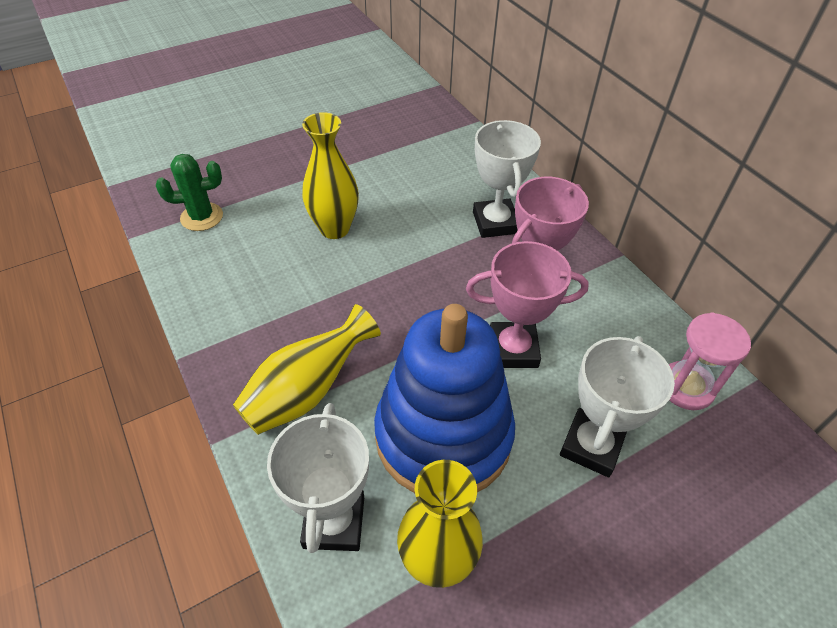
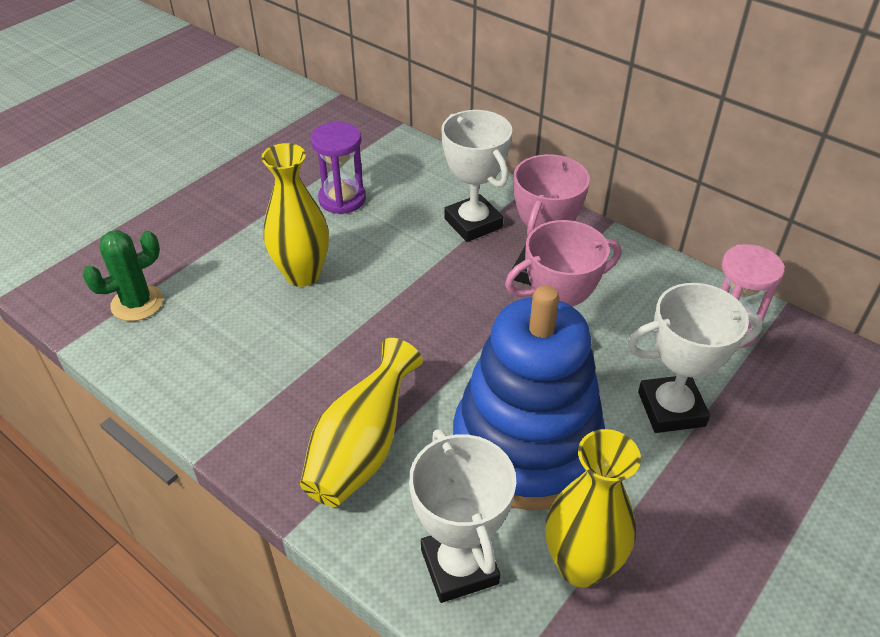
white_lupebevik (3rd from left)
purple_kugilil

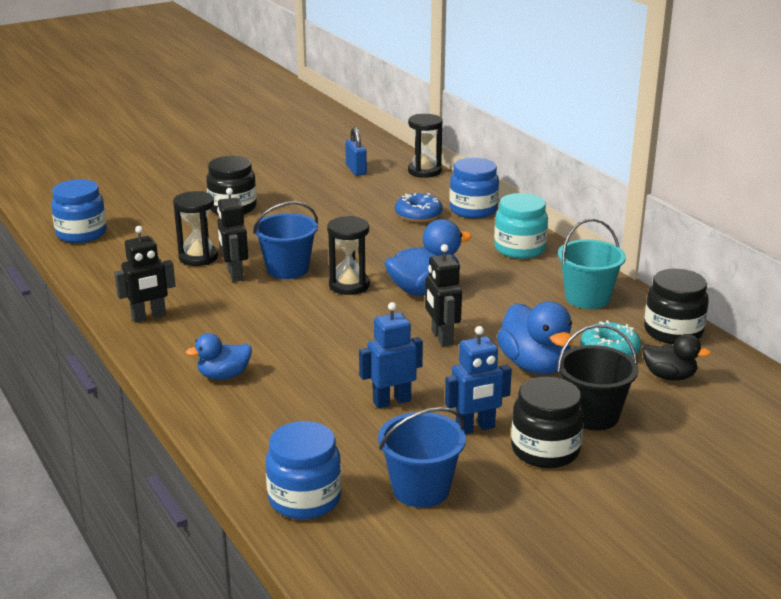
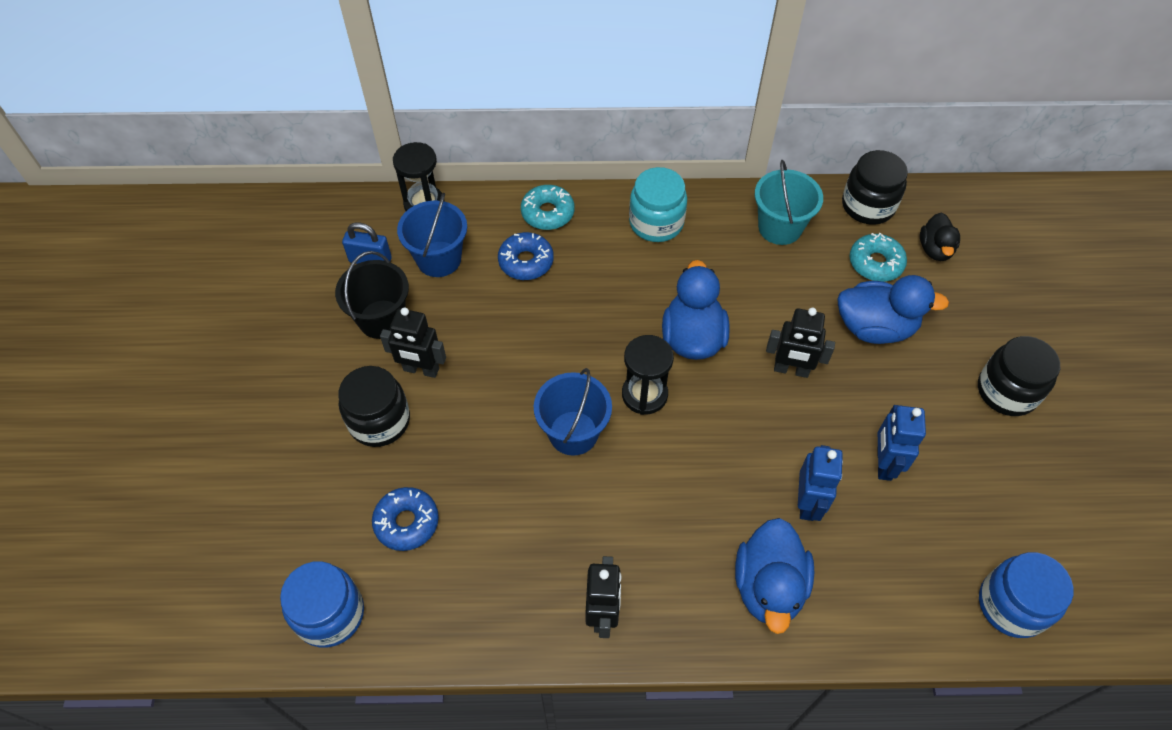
black_kugilil (1st from left in the first image)
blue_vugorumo (2nd from left)
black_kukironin (1st from left)
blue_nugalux (1st from left)
blue_kukironin (1st from left)
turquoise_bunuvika (1st from left)
black_nugalux
black_vugorumo
blue_bunuvika (1st from left)

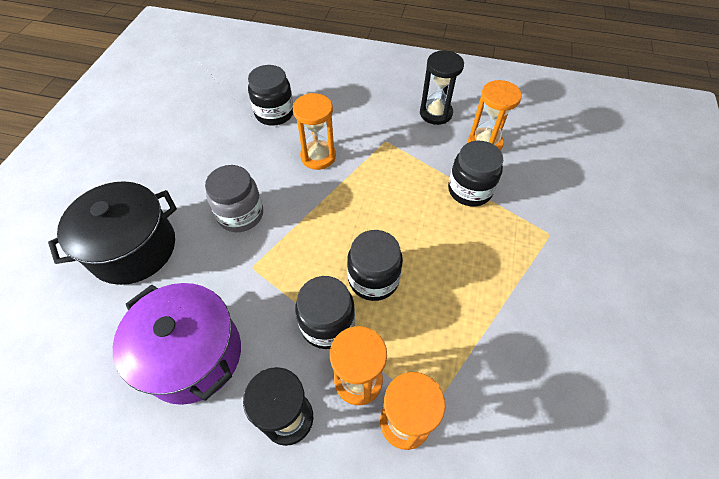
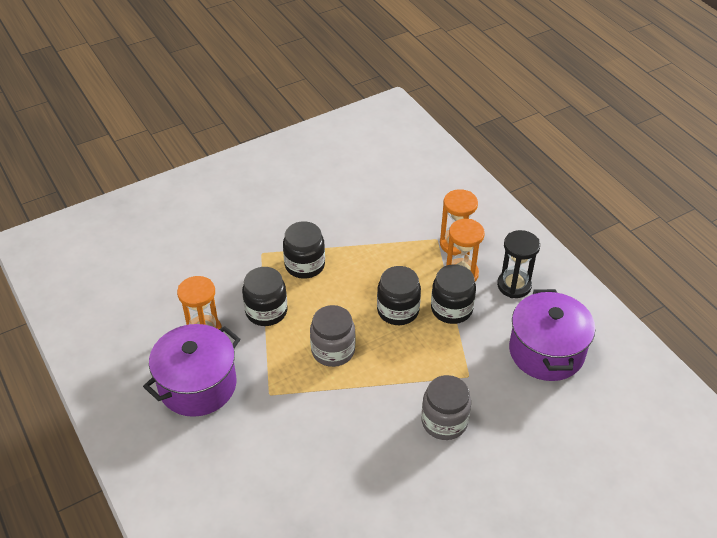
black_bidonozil
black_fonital (2nd from left)
orange_kugilil (1st from left in the first image)
purple_bidonozil (1st from left)
grey_fonital (1st from left)

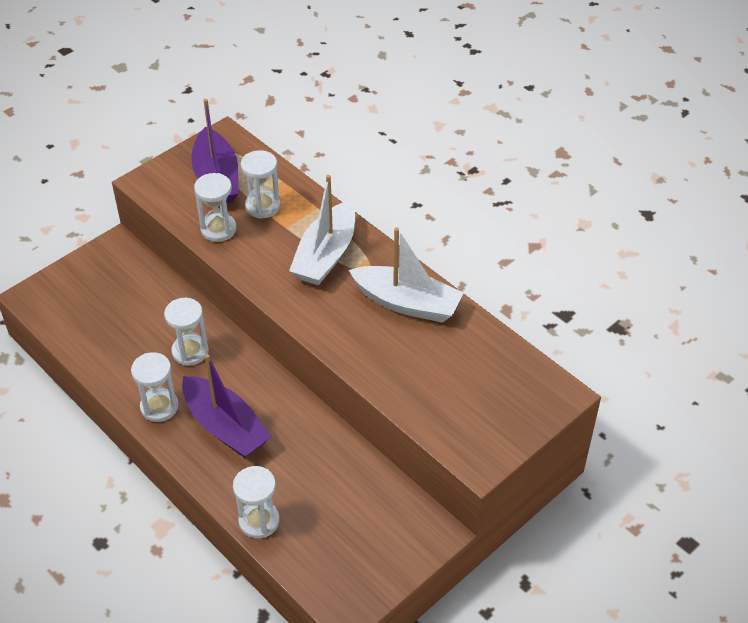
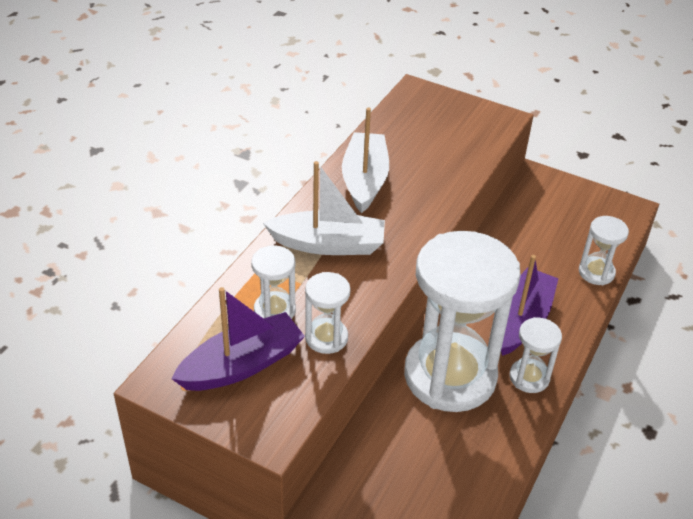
white_kugilil (3rd from left)

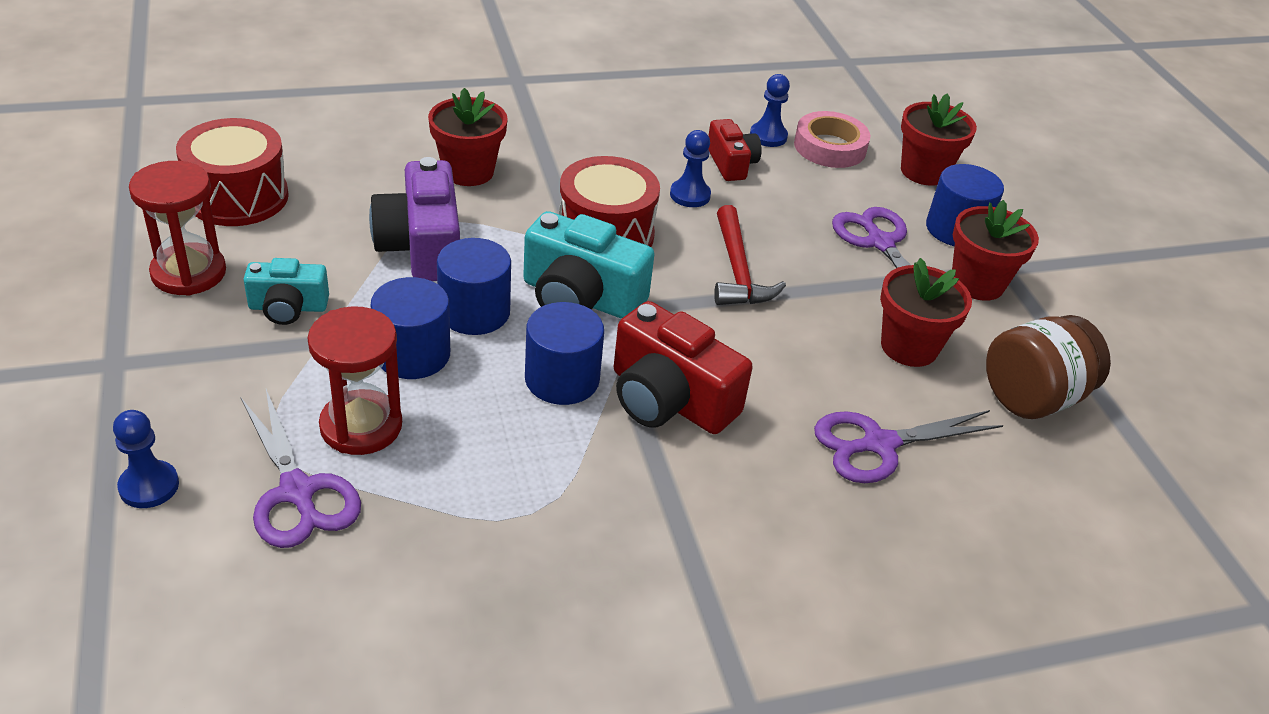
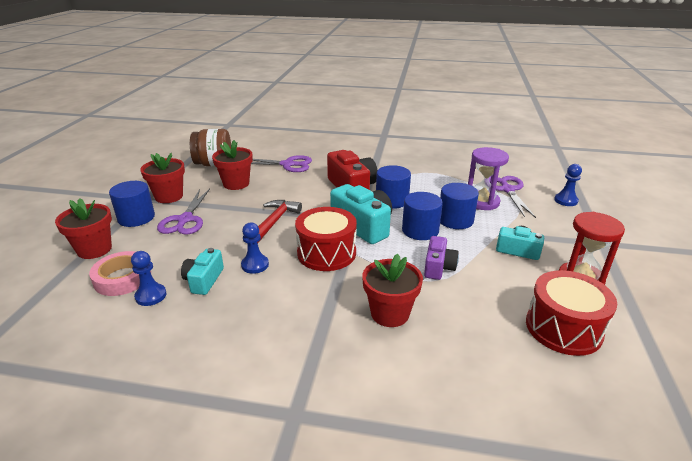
purple_kugilil
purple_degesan
turquoise_degesan (1st from left)

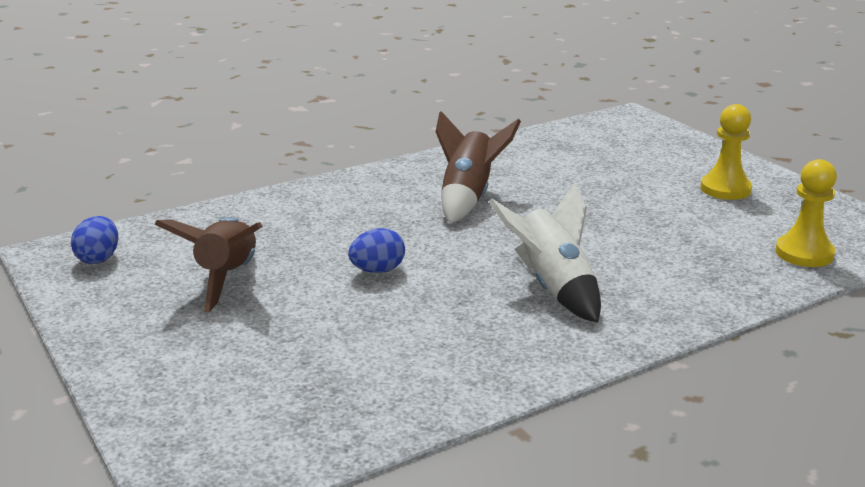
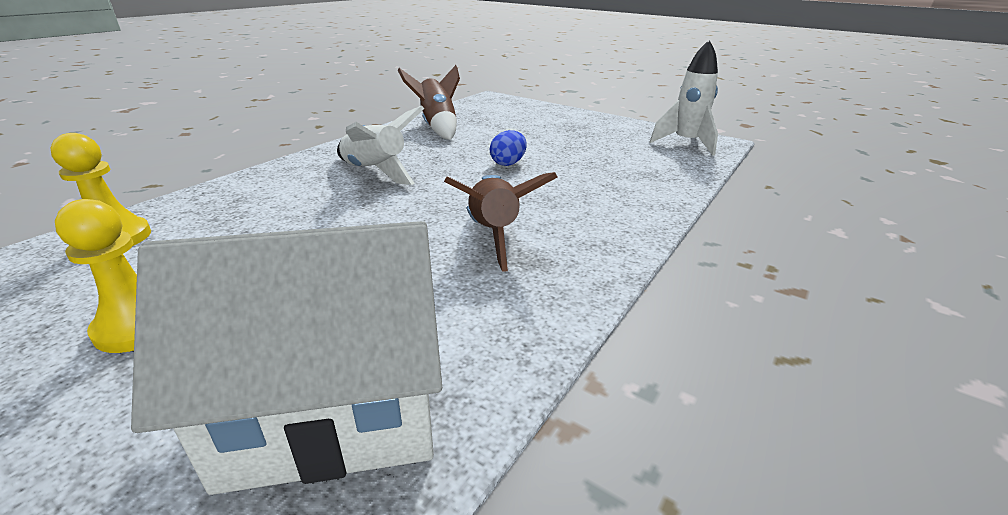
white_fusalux (2nd from left)
brown_fusalux (1st from left)
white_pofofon

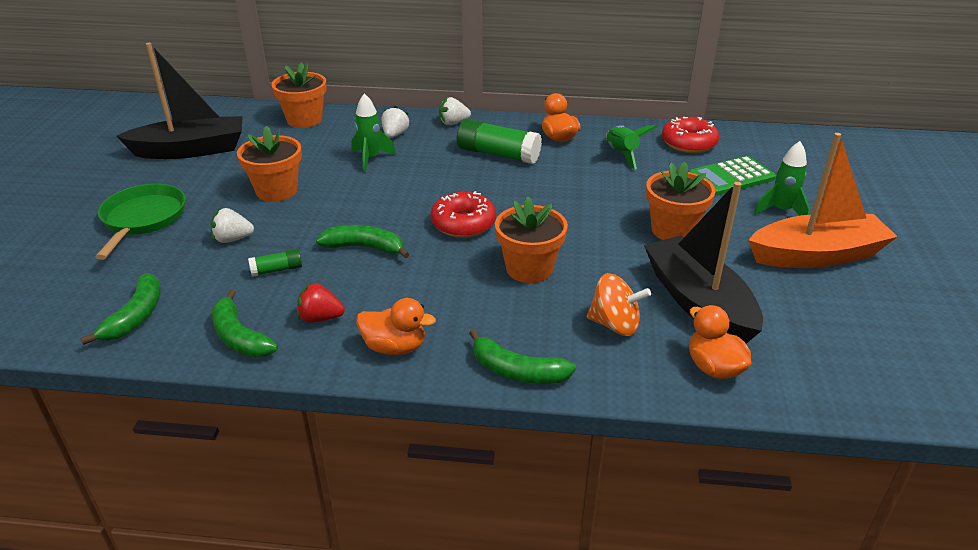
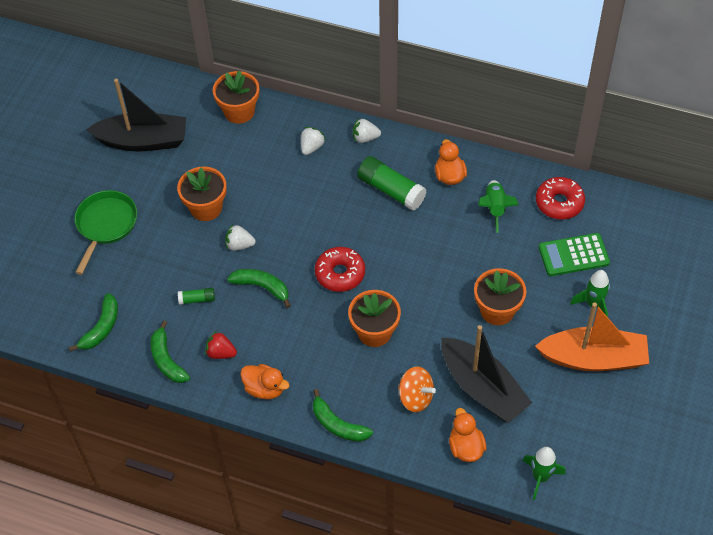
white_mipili (1st from left)
green_fusalux (2nd from left)
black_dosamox (2nd from left)

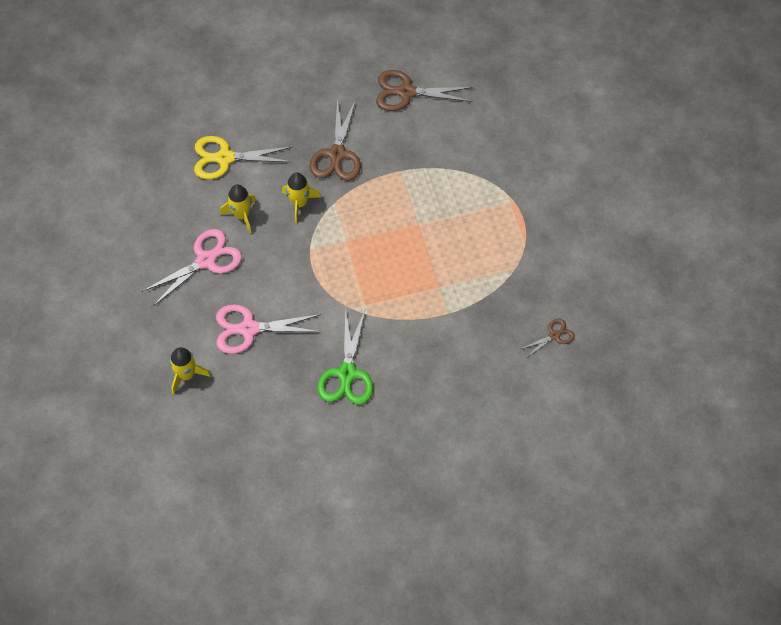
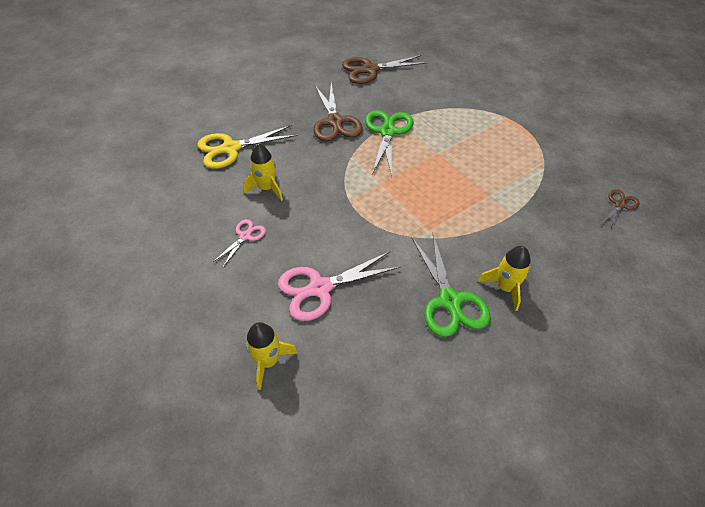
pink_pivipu (1st from left)
yellow_fusalux (3rd from left)
green_pivipu (1st from left)

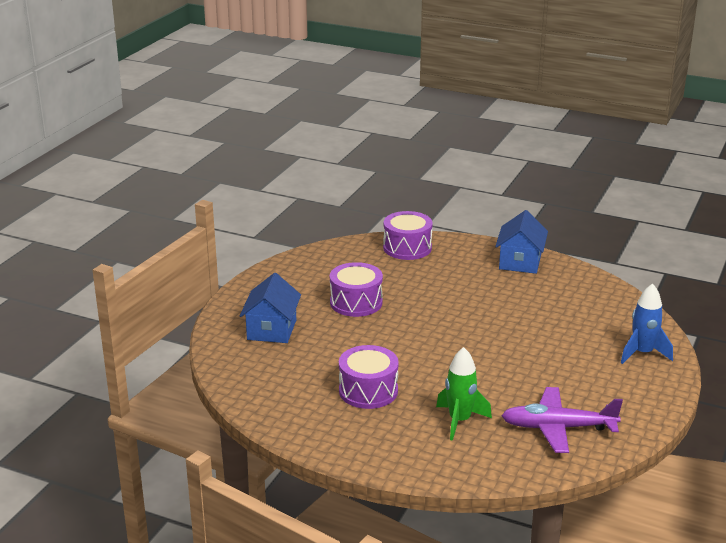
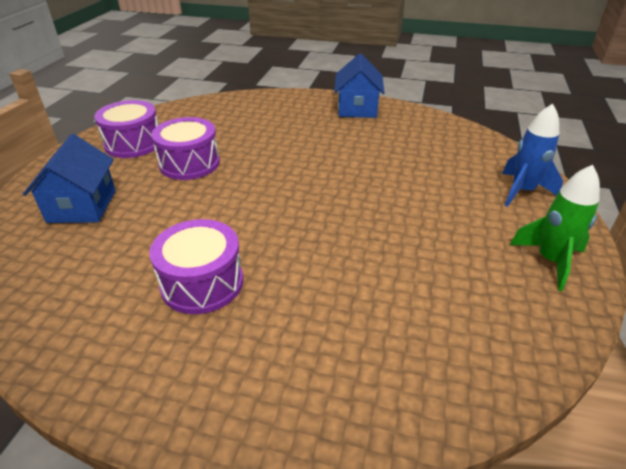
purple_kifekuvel (1st from left)
green_fusalux
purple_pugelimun

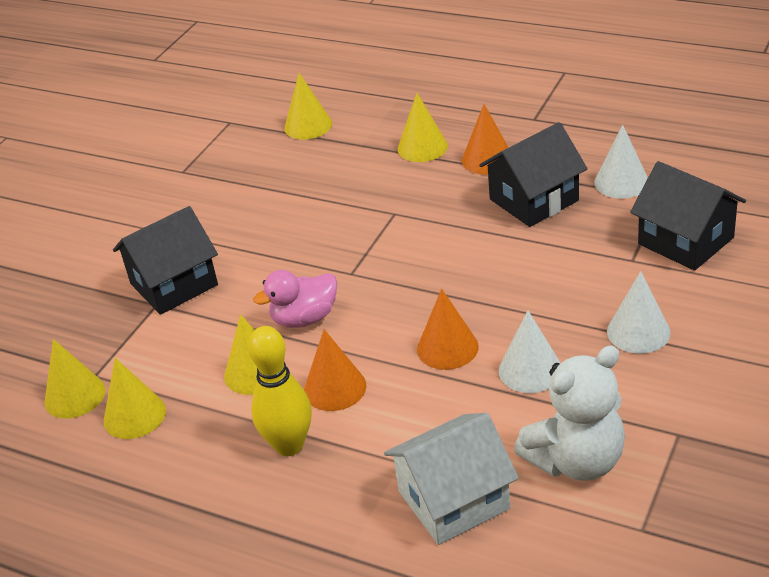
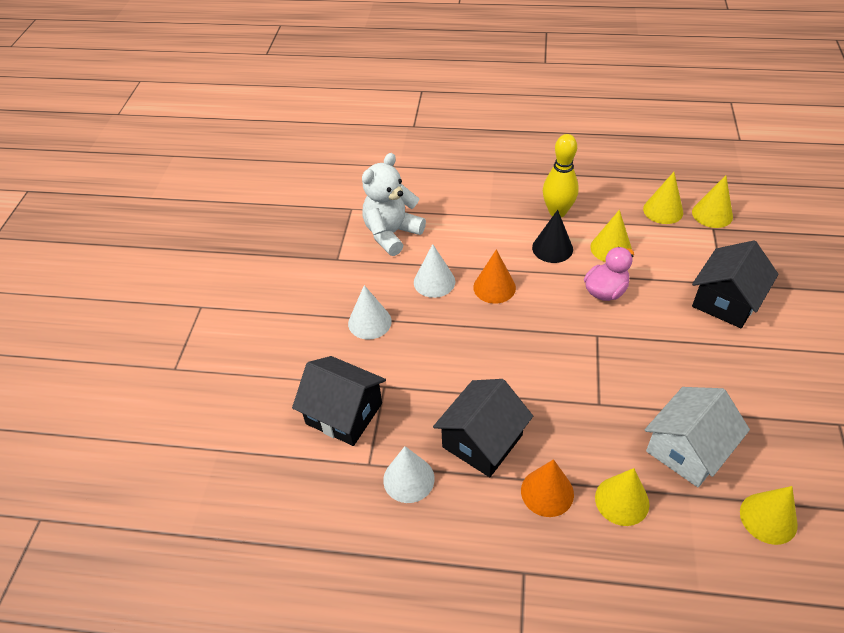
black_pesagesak
white_pofofon

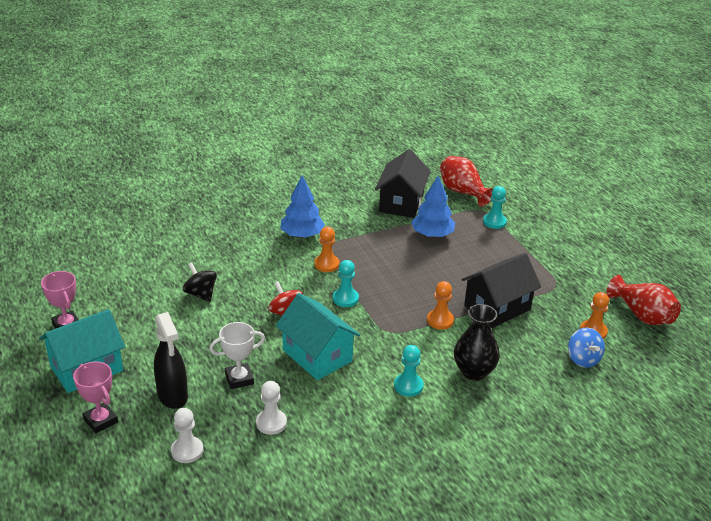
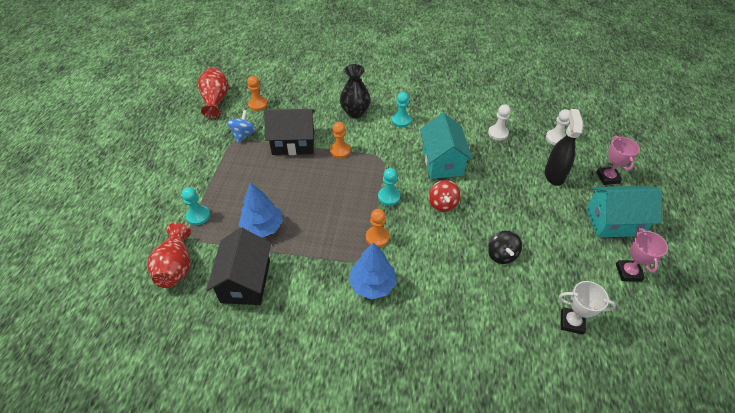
white_lupebevik
black_pofofon (1st from left)
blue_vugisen

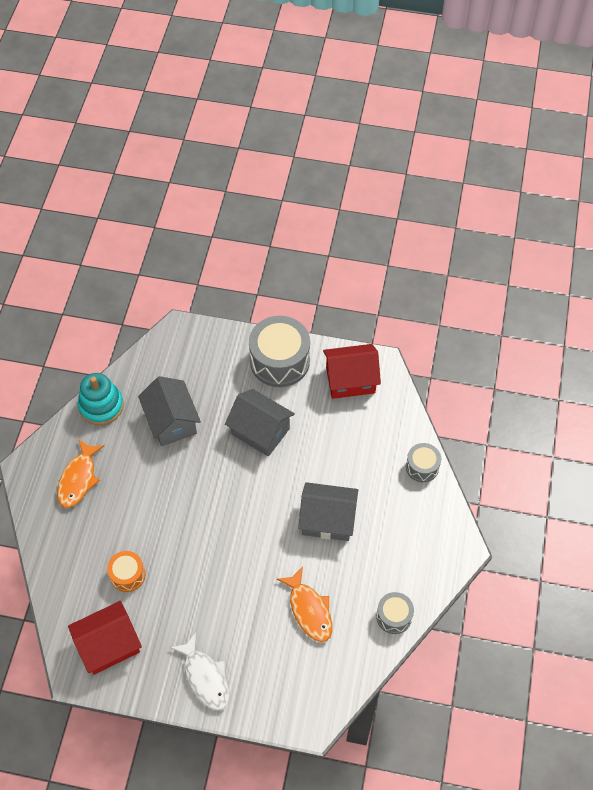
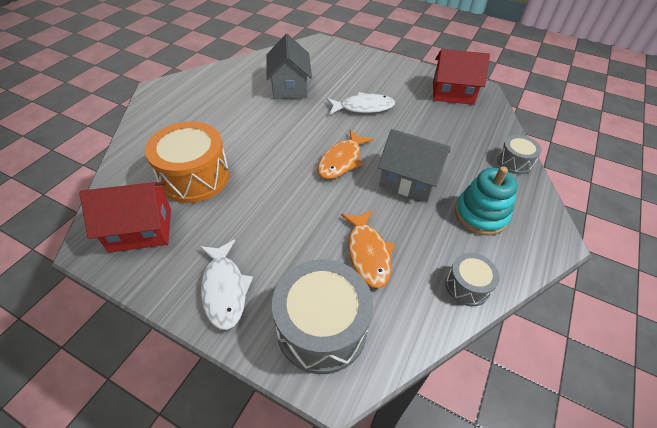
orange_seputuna (1st from left)
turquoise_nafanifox
orange_kifekuvel
white_seputuna (2nd from left)
grey_kifekuvel (1st from left)

